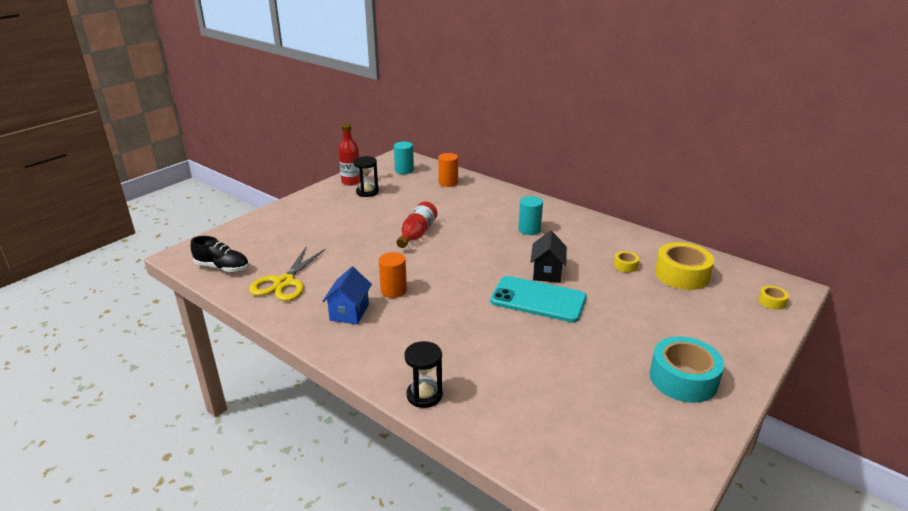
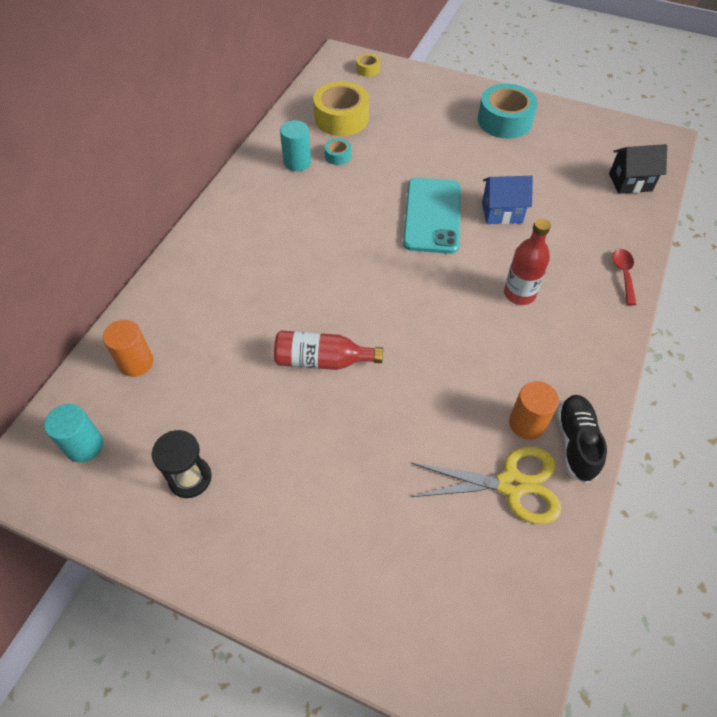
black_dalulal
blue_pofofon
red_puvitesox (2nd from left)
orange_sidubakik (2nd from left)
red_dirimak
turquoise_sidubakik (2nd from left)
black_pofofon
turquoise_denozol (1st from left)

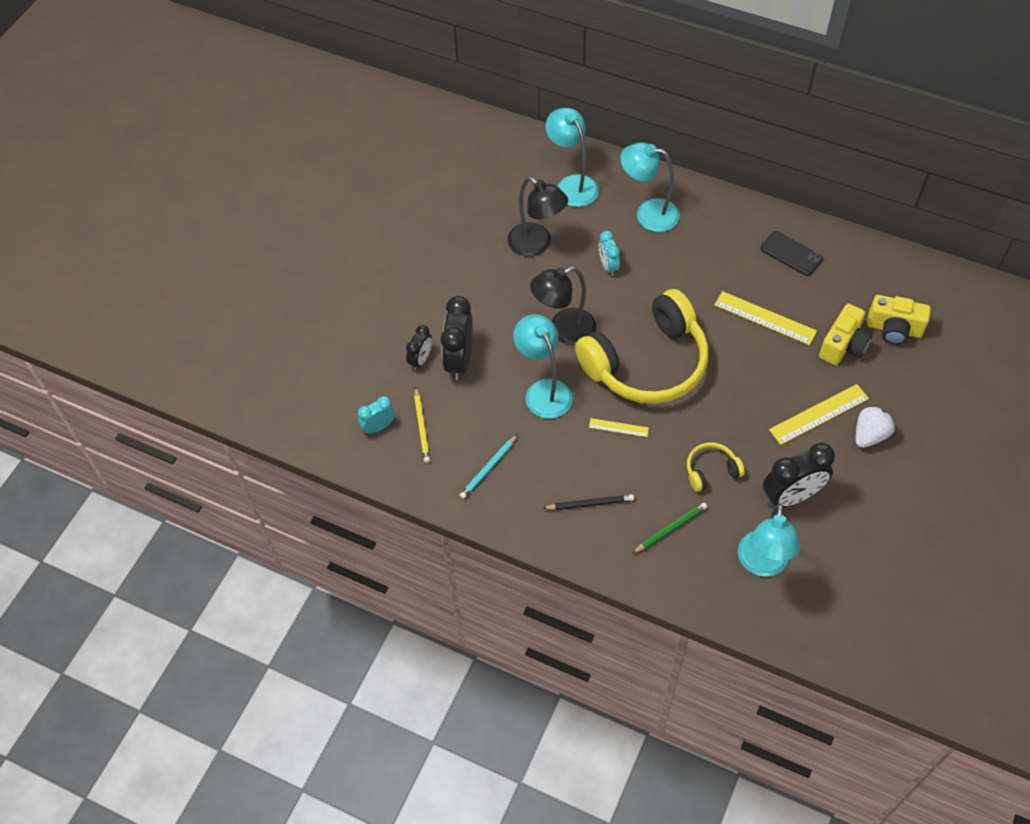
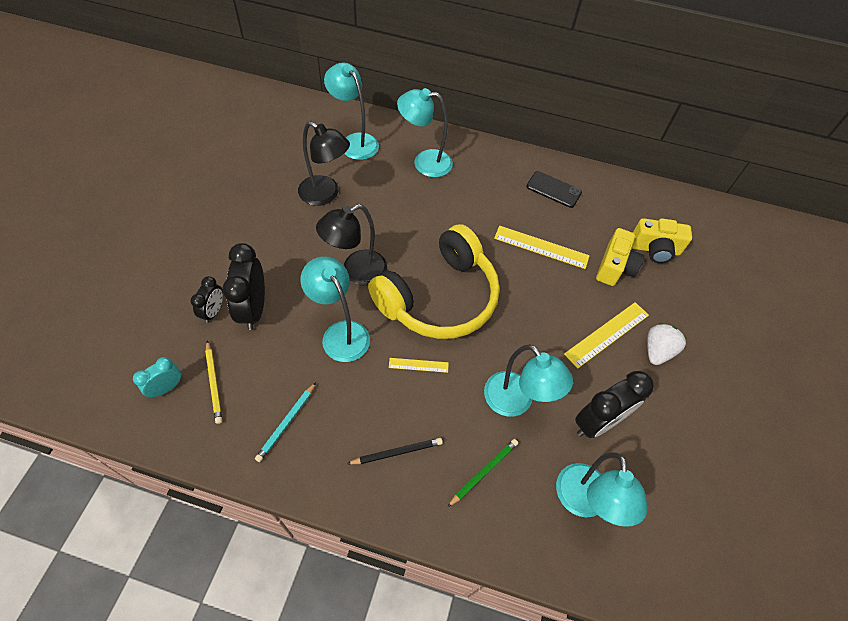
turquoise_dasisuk (2nd from left in the first image)
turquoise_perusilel (4th from left)

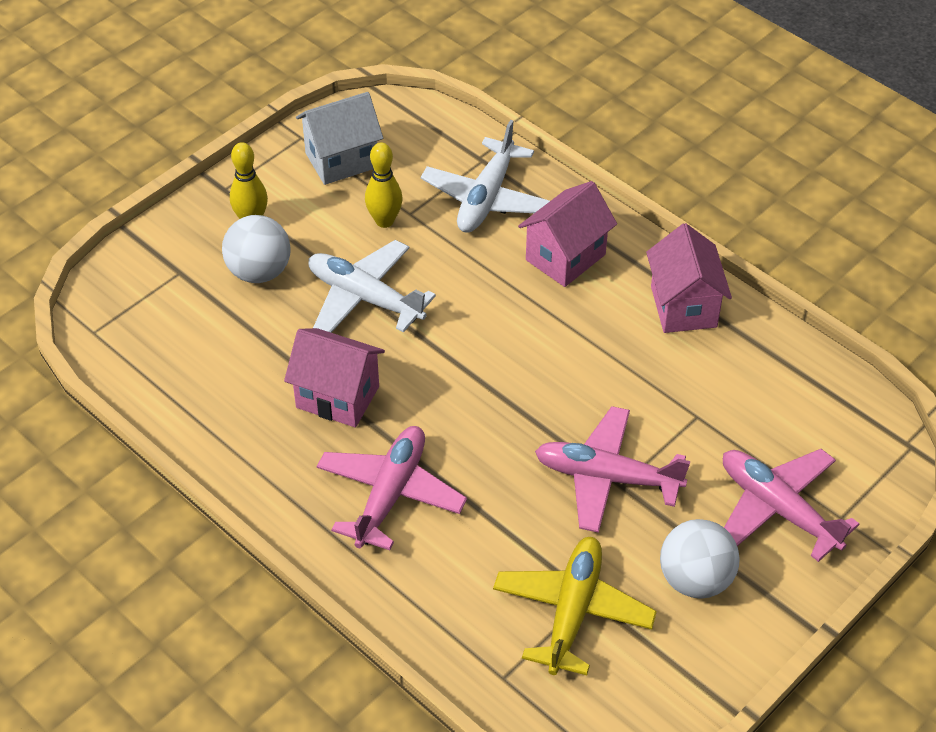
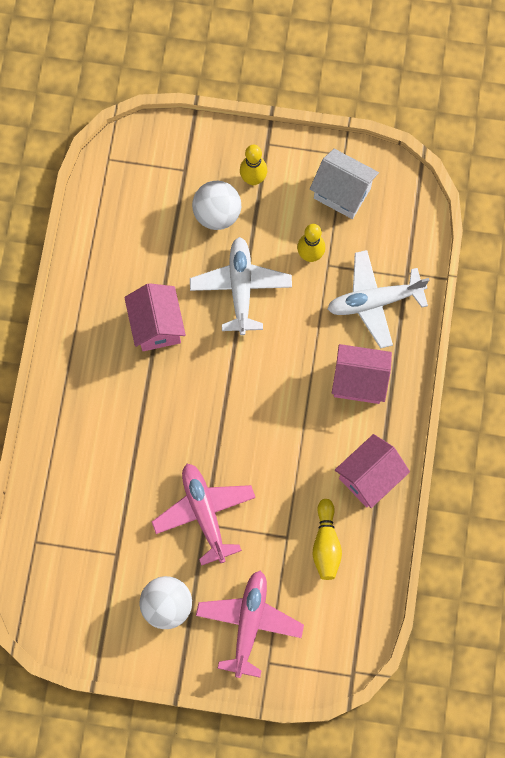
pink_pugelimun (1st from left in the first image)
yellow_pugelimun
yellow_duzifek (3rd from left)

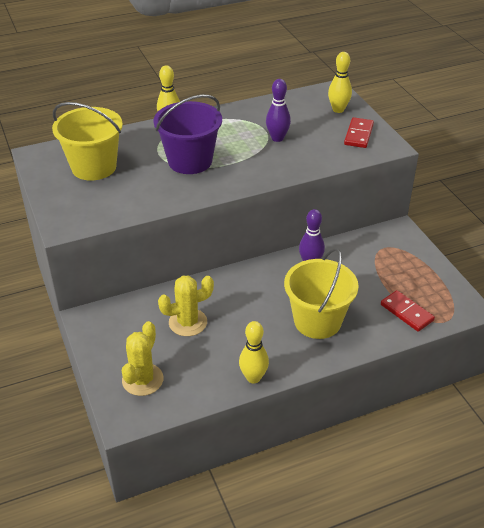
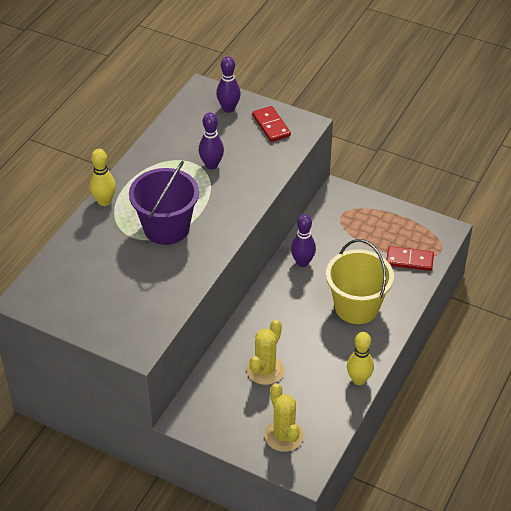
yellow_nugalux (1st from left in the first image)
purple_duzifek (2nd from left)

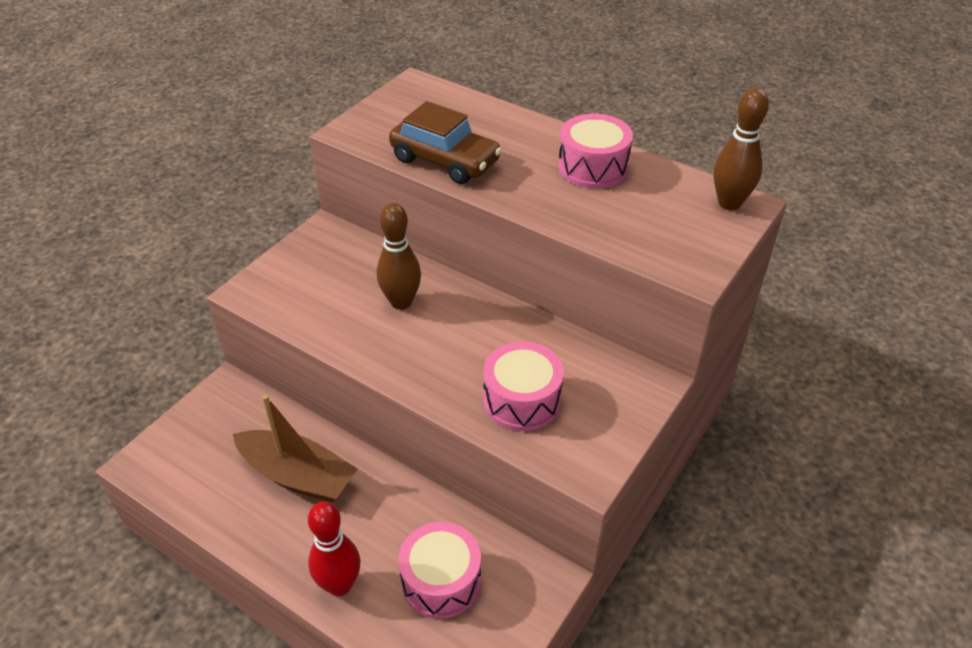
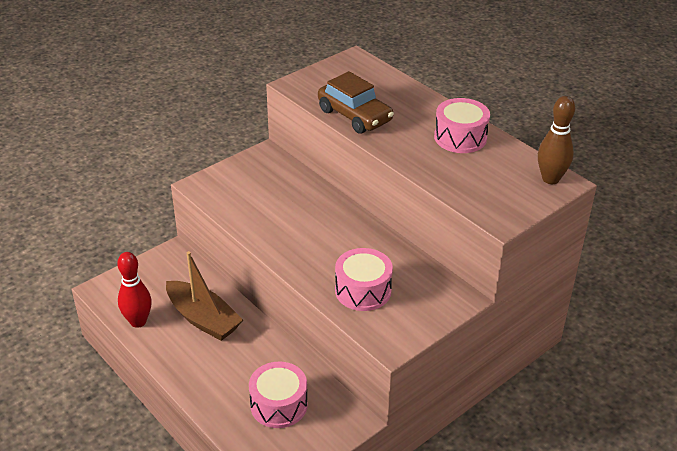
red_duzifek
brown_duzifek (1st from left in the first image)

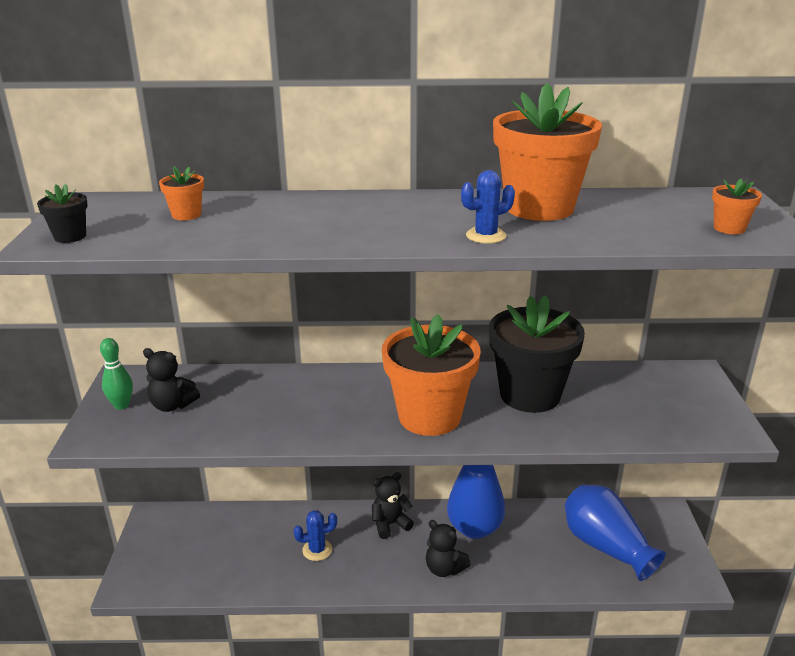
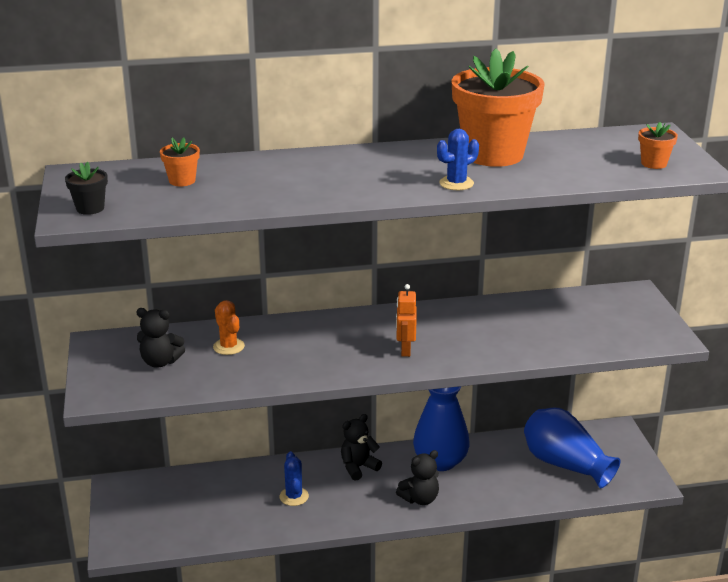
green_duzifek
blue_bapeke (1st from left)
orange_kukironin
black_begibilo (3rd from left)
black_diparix (2nd from left in the first image)
orange_bapeke

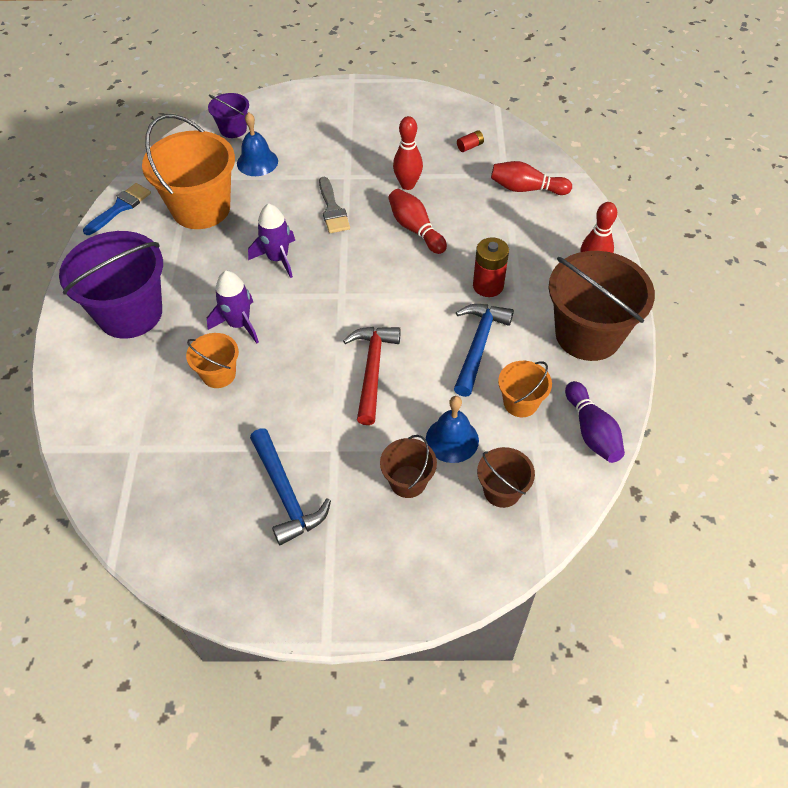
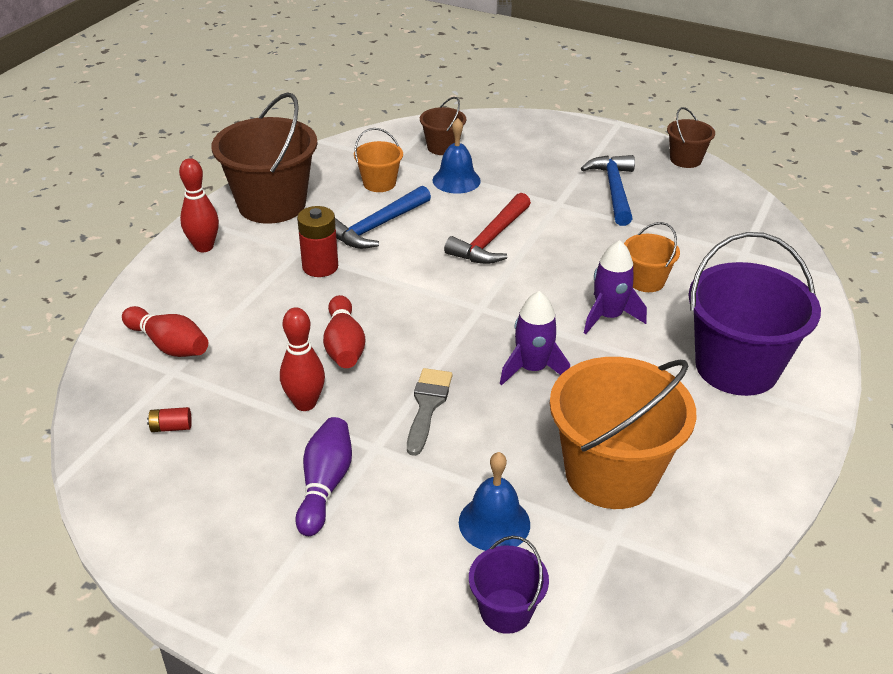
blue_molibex
brown_nugalux (3rd from left)
purple_duzifek

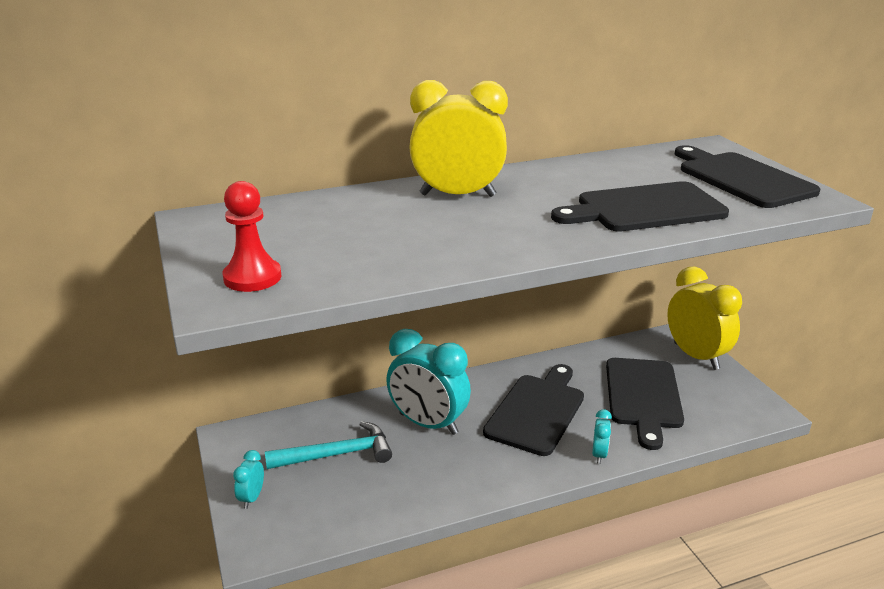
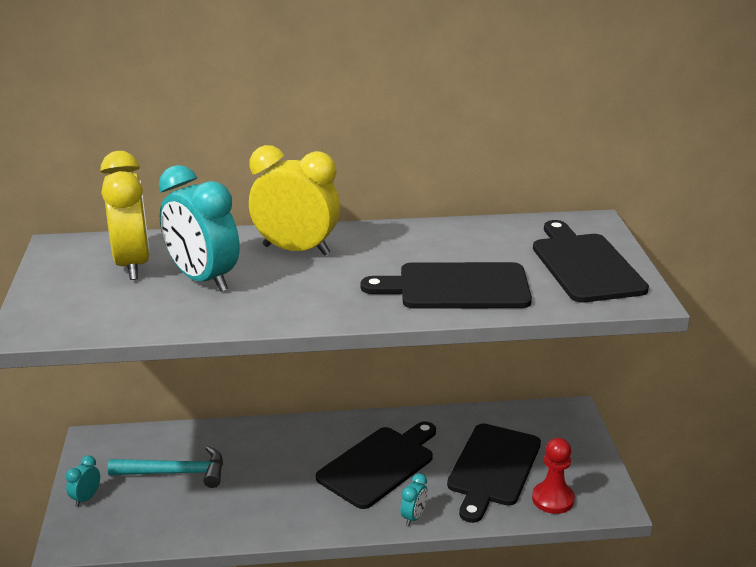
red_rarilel
turquoise_dasisuk (2nd from left)
yellow_dasisuk (1st from left)

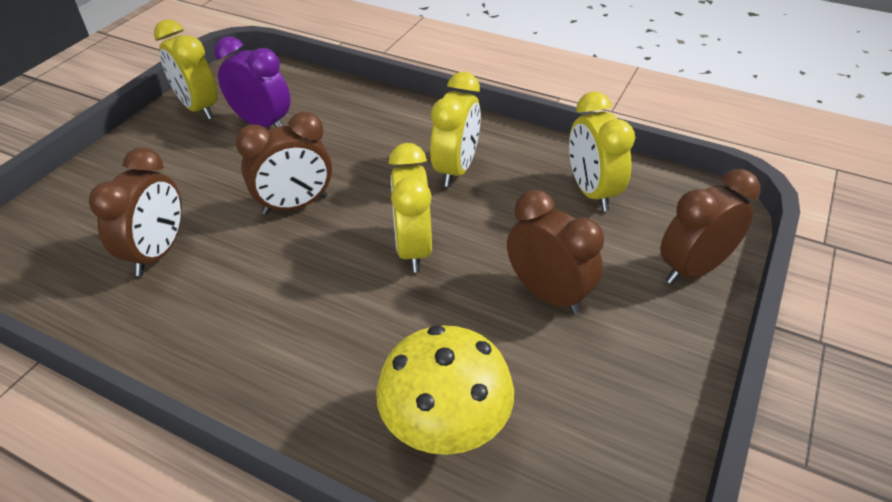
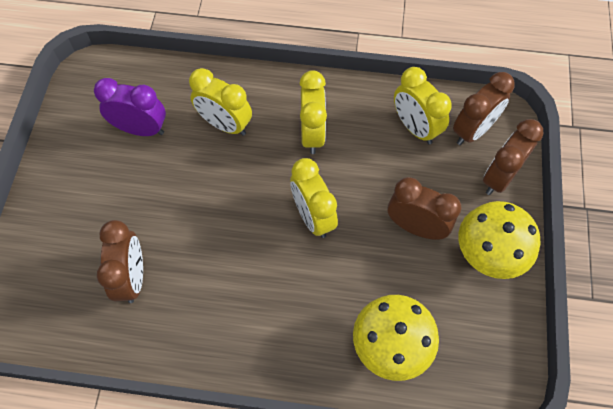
yellow_dasisuk (1st from left)
brown_dasisuk (3rd from left)
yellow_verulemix (2nd from left)

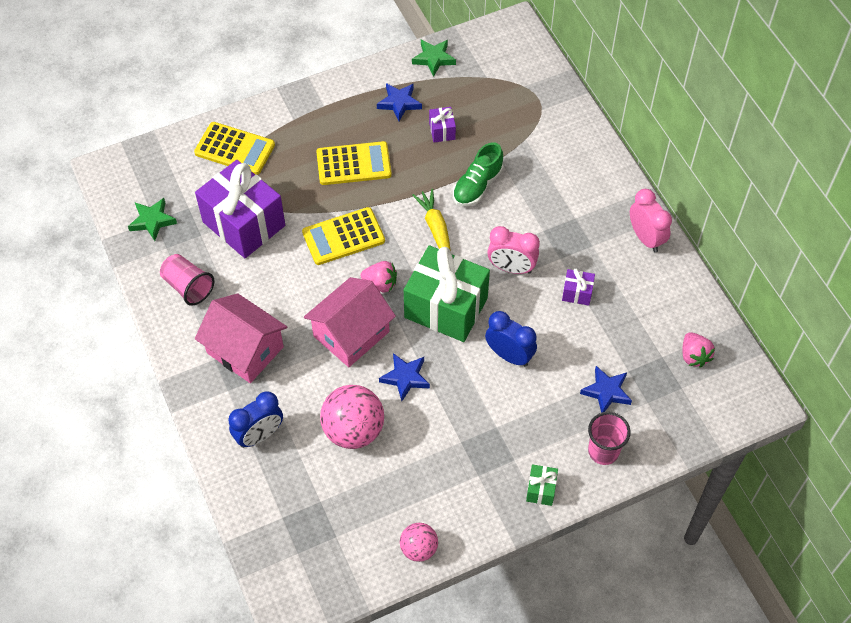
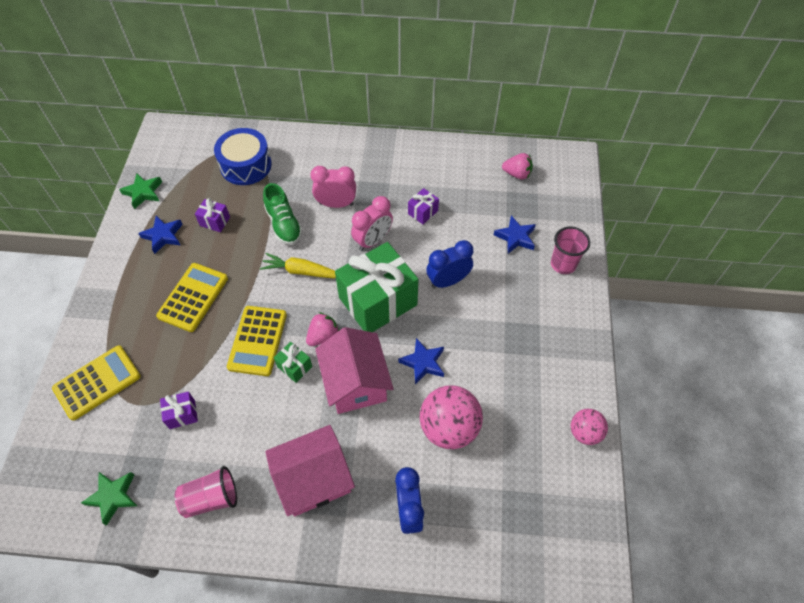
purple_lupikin (1st from left)
green_lupikin (1st from left)
pink_dasisuk (1st from left)
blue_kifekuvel

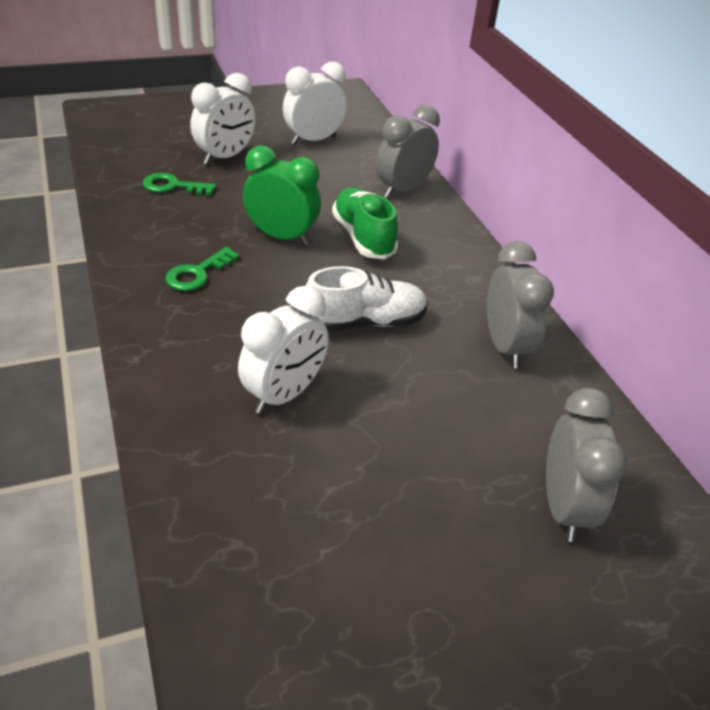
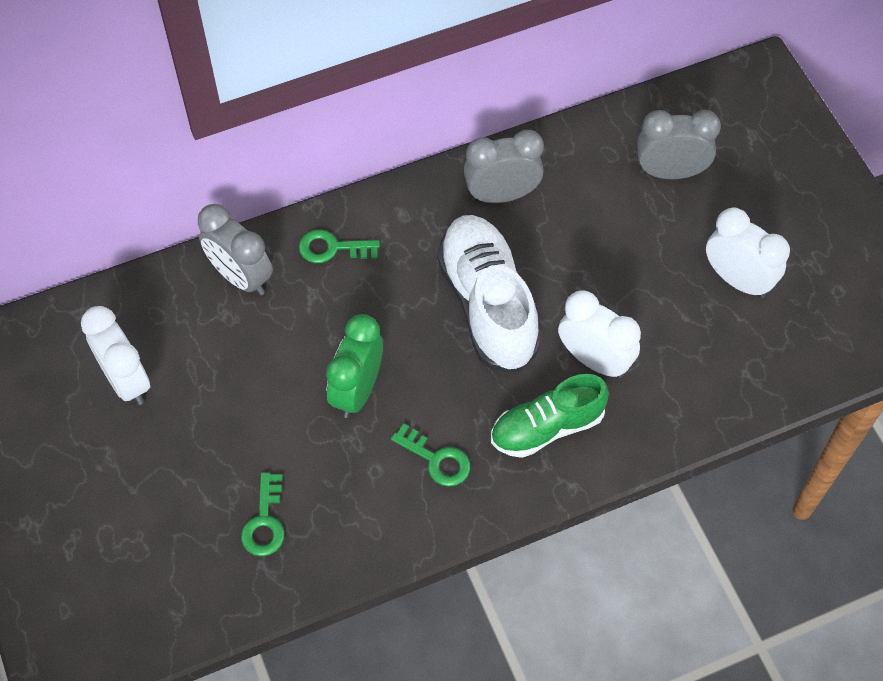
white_dasisuk (3rd from left)
white_dalulal
green_dalulal
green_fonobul (2nd from left)

